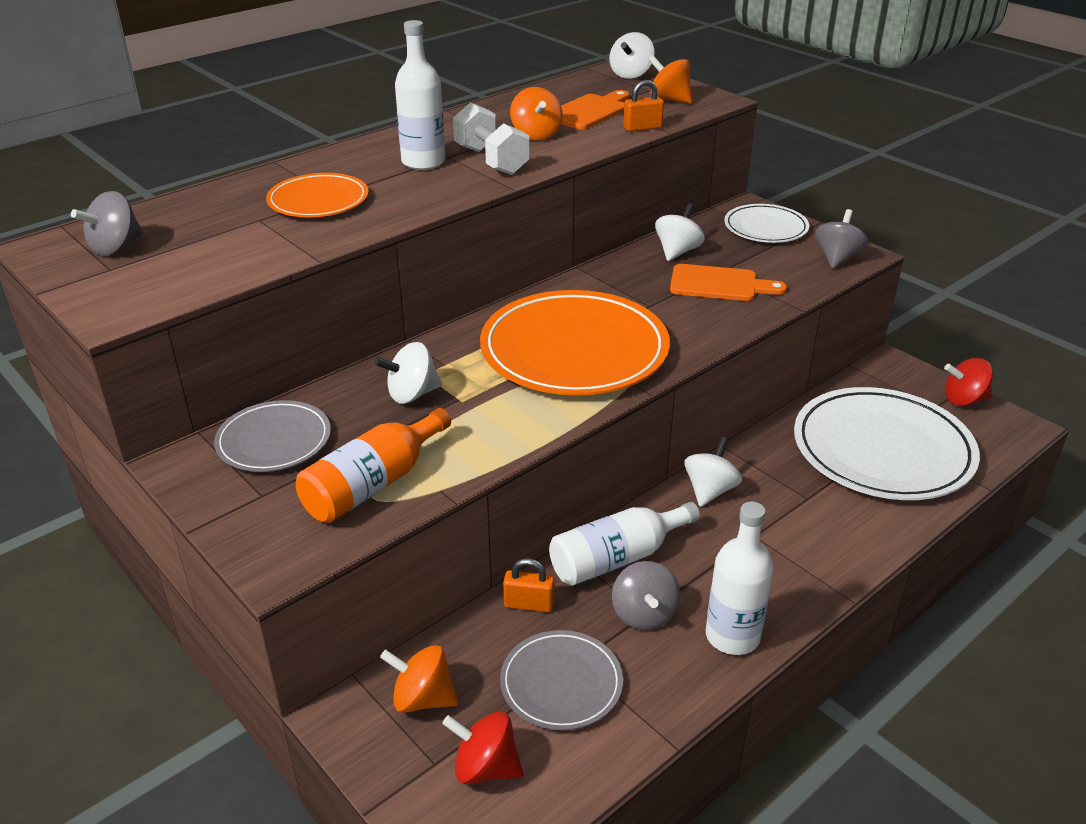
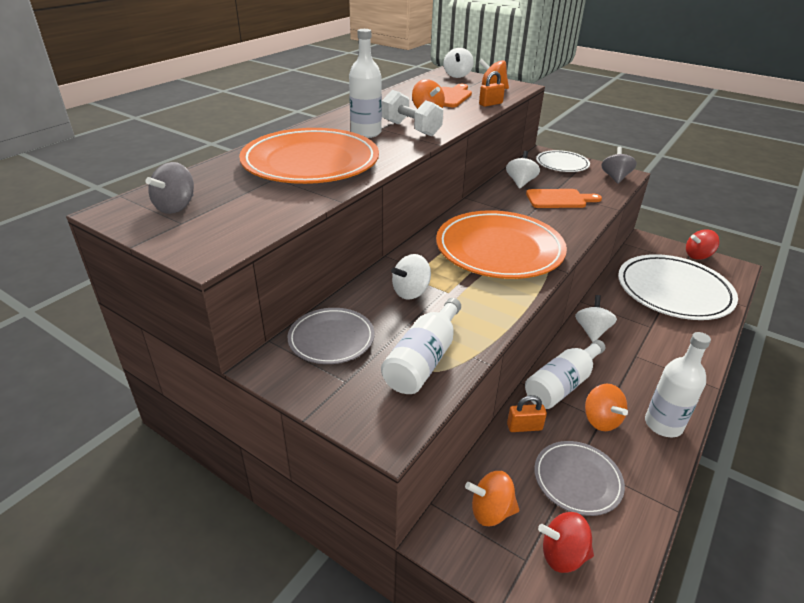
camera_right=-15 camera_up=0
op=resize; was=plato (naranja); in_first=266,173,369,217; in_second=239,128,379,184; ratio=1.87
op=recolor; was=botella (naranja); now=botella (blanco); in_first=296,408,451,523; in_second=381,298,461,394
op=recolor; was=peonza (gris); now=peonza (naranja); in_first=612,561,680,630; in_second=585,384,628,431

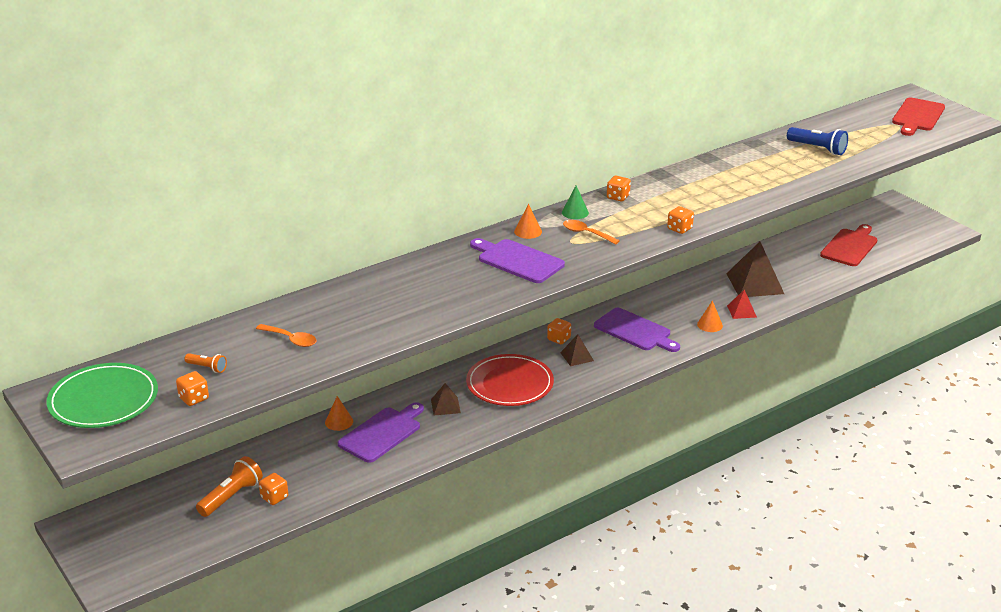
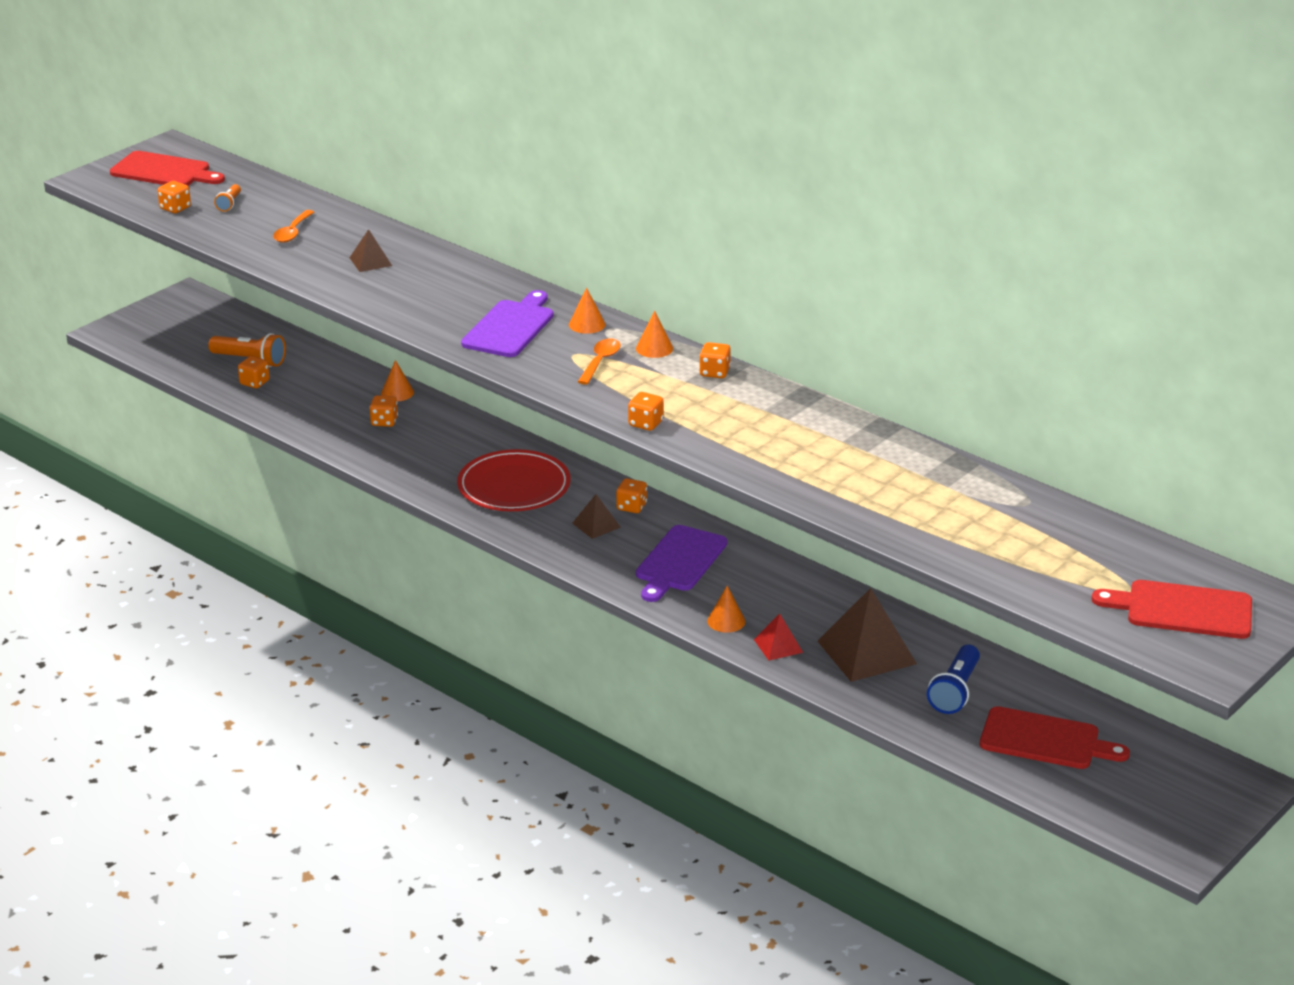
camera_right=75 camera_up=0
op=move; was=lámpara de mano (azul); in_first=787,127,848,155; in_second=927,645,980,714
op=recolor; was=cono (verde); now=cono (naranja); in_first=562,185,589,219; in_second=636,311,673,358
op=replace; was=plato (verde); now=tabla de cortar (rojo); in_first=46,363,158,428; in_second=110,151,225,186
op=move; was=pirámide (marrón); in_first=431,383,461,415; in_second=349,229,392,272
op=replace; was=tabla de cortar (morado); now=dado (naranja); in_first=338,402,424,463; in_second=369,395,398,427

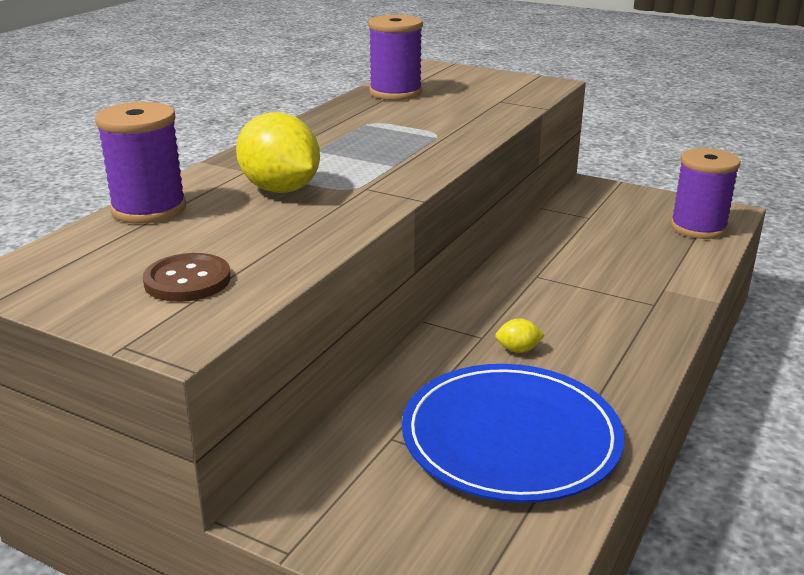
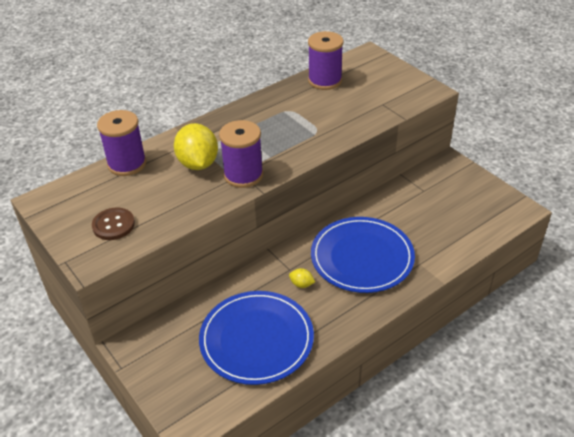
camera_right=25 camera_up=15
op=move; was=carrete (morado); in_first=670,148,741,239; in_second=219,120,263,188
op=insert; now=plato (azul); in_second=311,217,415,293

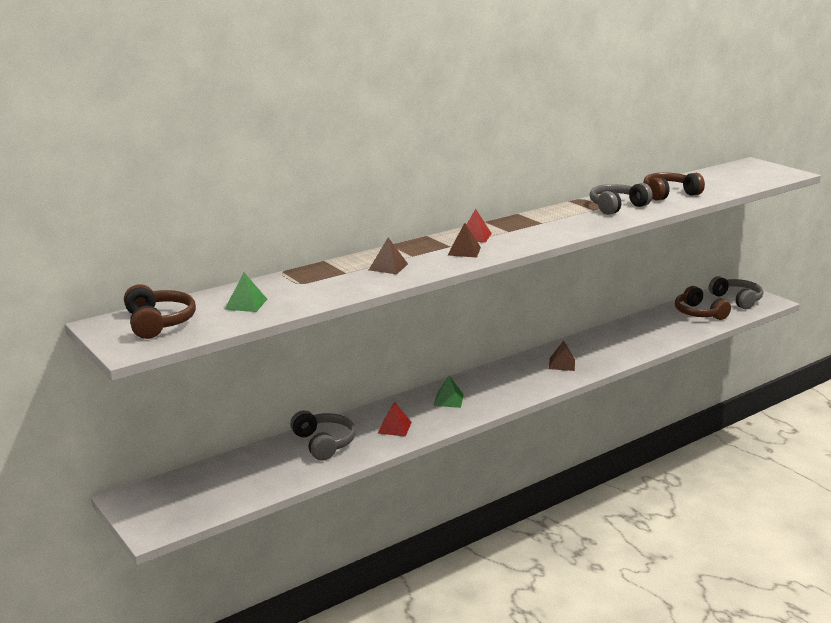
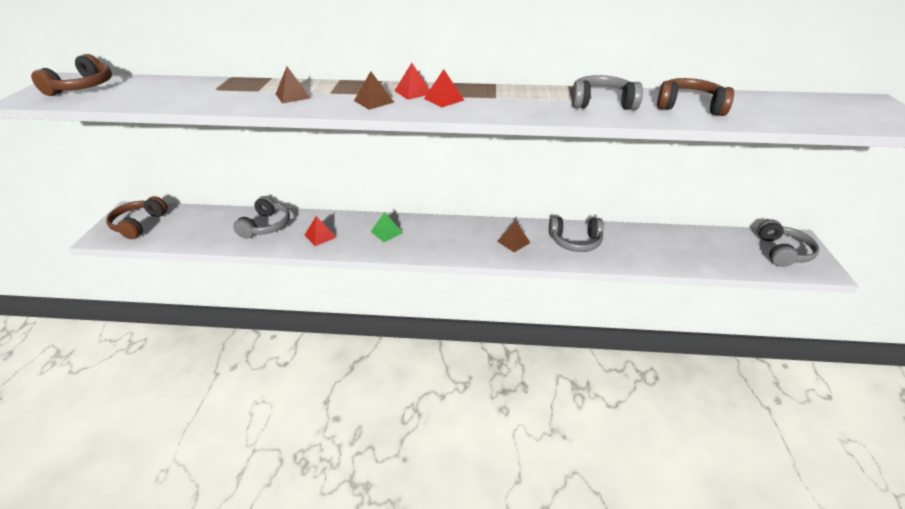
camera_right=40 camera_up=15
op=delete; was=pirámide (verde); in_first=224,273,267,312
op=move; was=auriculares (marrón); in_first=675,286,731,320; in_second=106,196,168,239
op=insert; now=pirámide (rojo); in_second=424,69,464,107
op=insert; now=auriculares (gris); in_second=549,216,604,252

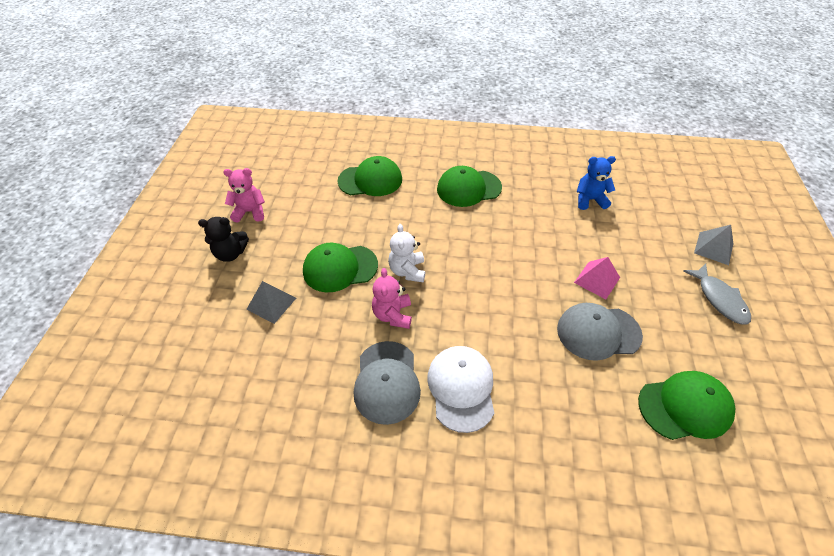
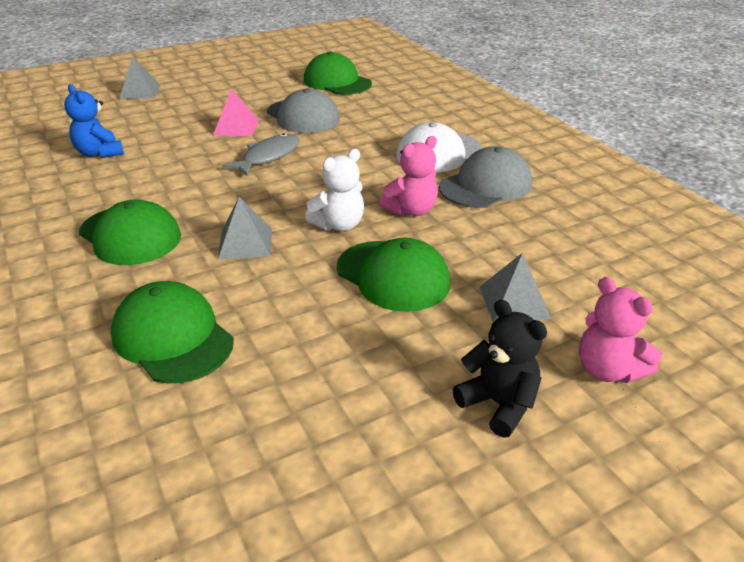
camera_right=-125 camera_up=-15
op=move; was=osito (rosa); in_first=223,168,265,223; in_second=579,277,661,383
op=move; was=pez (gris); in_first=683,264,751,325; in_second=222,133,300,176
op=insert; now=pirámide (gris); in_second=218,197,272,260

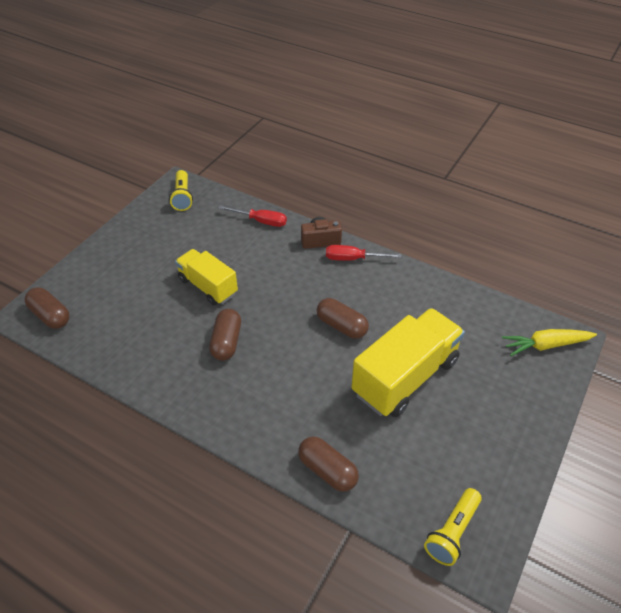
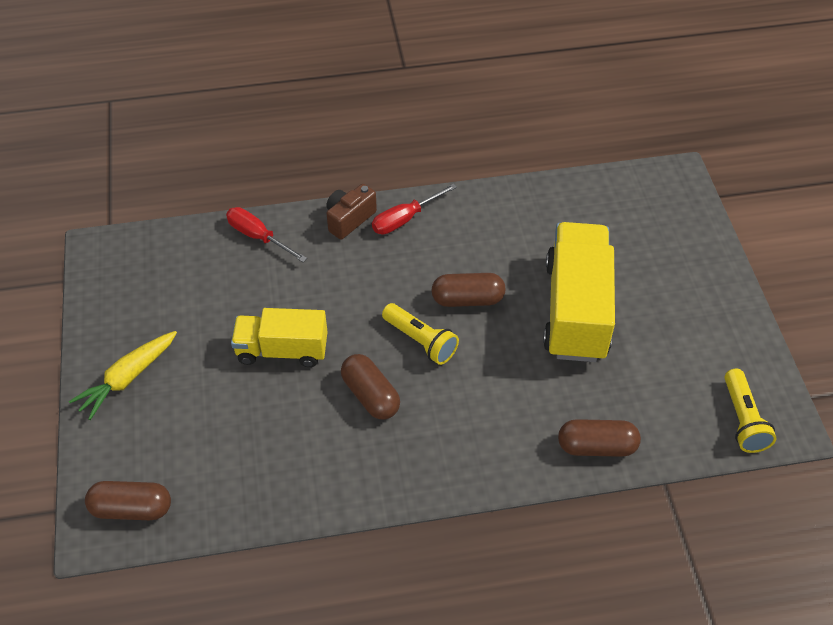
camera_right=-40 camera_up=5
op=move; was=lámpara de mano (amarillo); in_first=169,170,193,211; in_second=382,303,459,365
op=rotate; was=destornillador (rojo); in_first=219,205,287,227; in_second=226,207,307,262; clockwise=-120
op=move; was=zanahoria (amarillo); in_first=502,329,597,356; in_second=69,331,177,420

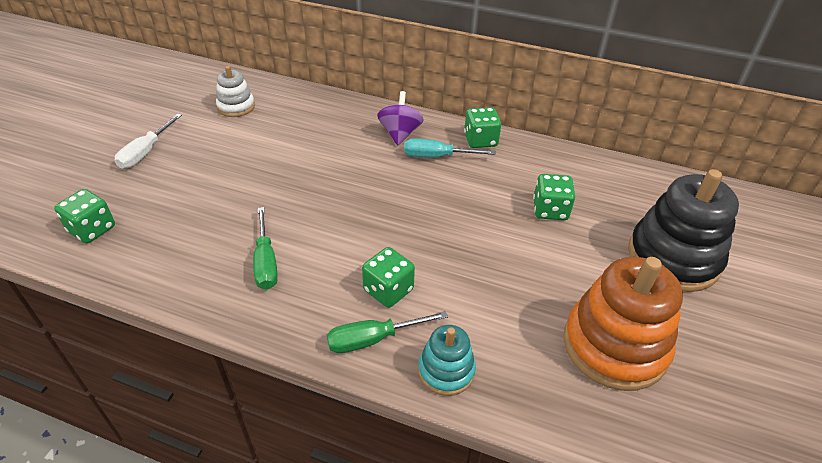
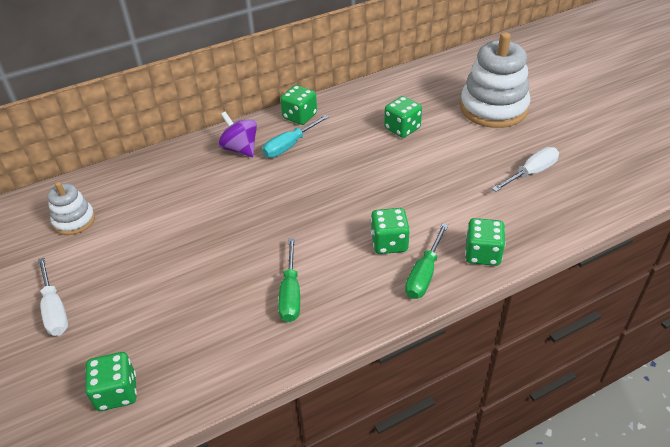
camera_right=-45 camera_up=0
op=recolor; was=juguete apilable (negro); now=juguete apilable (blanco); in_first=628,169,739,292; in_second=460,32,530,128
op=rotate; was=destornillador (verde); in_first=253,207,278,290; in_second=278,238,300,322; clockwise=60
op=replace; was=juguete apilable (naranja); now=destornillador (blanco); in_first=563,257,683,391; in_second=492,147,559,192
op=replace; was=juguete apilable (turquesa); now=dado (verde); in_first=418,325,476,396; in_second=465,218,506,266

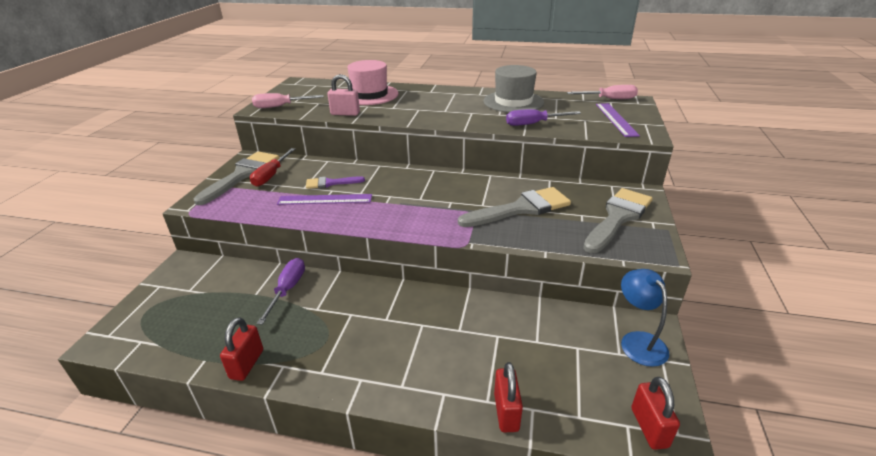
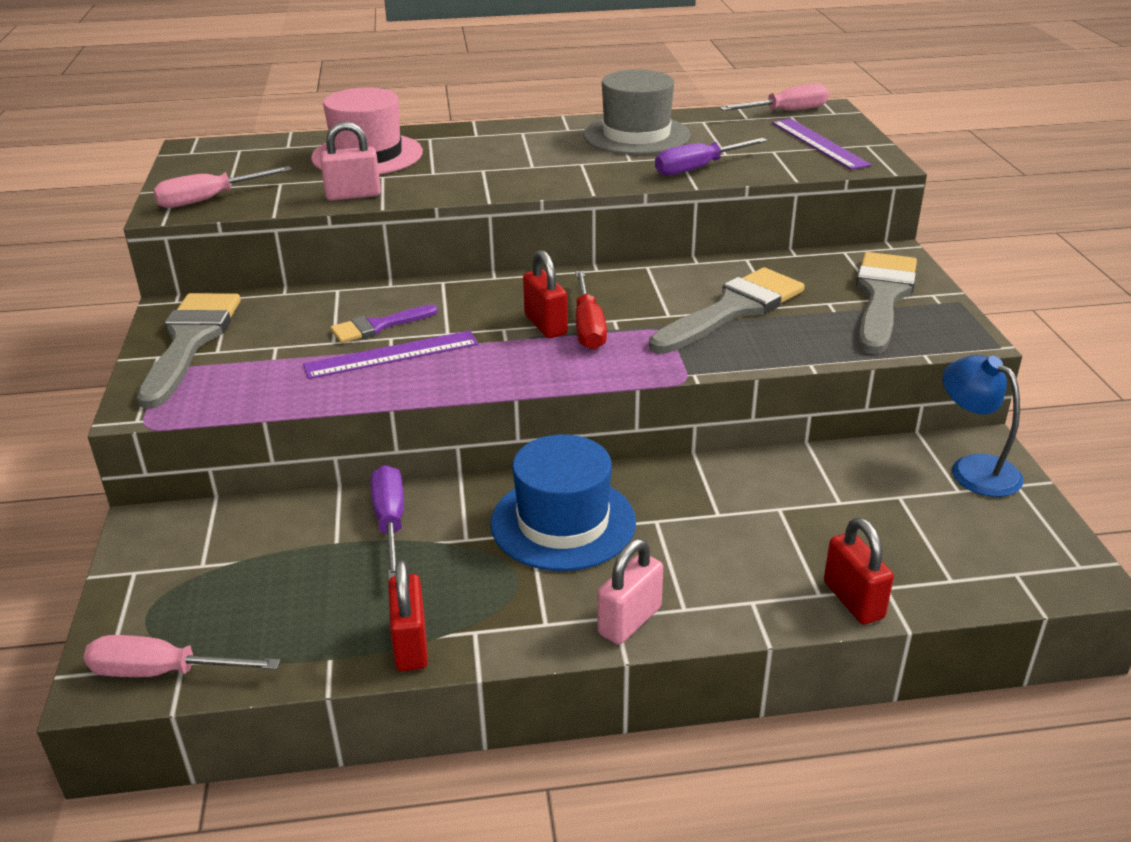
camera_right=-20 camera_up=0
op=move; was=destornillador (rojo); in_first=250,148,295,187; in_second=575,271,607,350
op=move; was=candado (rojo); in_first=631,377,680,450; in_second=523,250,568,338
op=insert; now=sombrero (azul); in_second=490,435,636,571
op=insert; now=candado (rosa); in_second=598,539,663,645
op=insert; now=destornillador (rosa); in_second=84,635,280,677

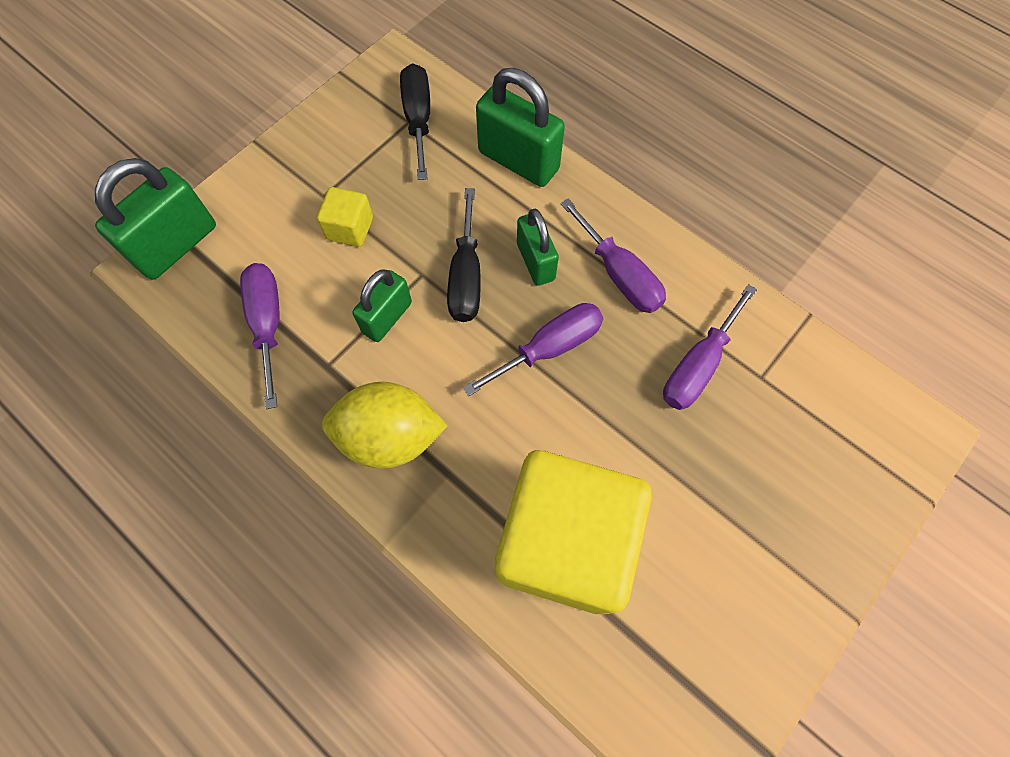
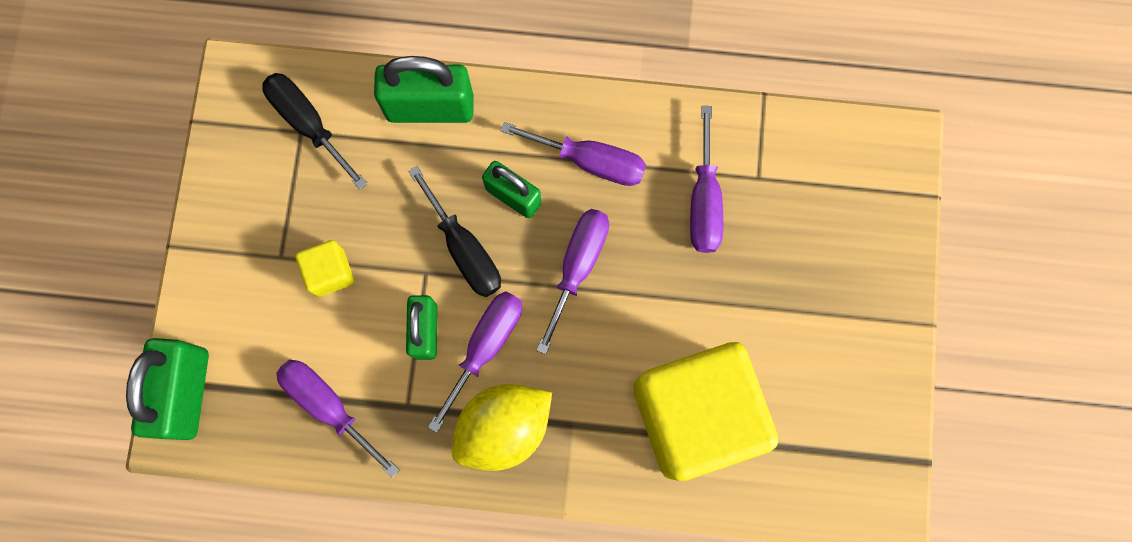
camera_right=-35 camera_up=10
op=insert; now=destornillador (morado); in_second=428,291,522,433

